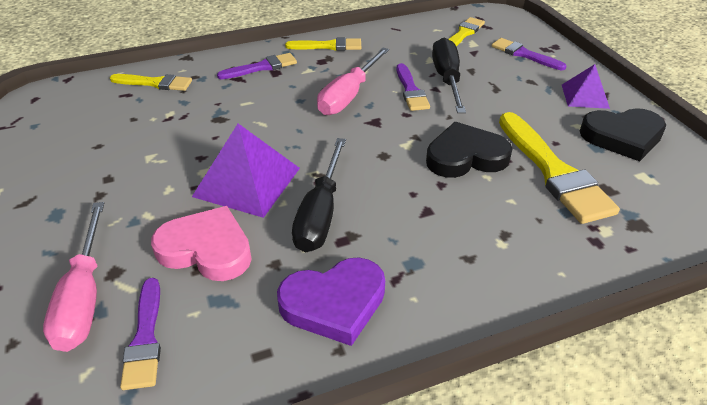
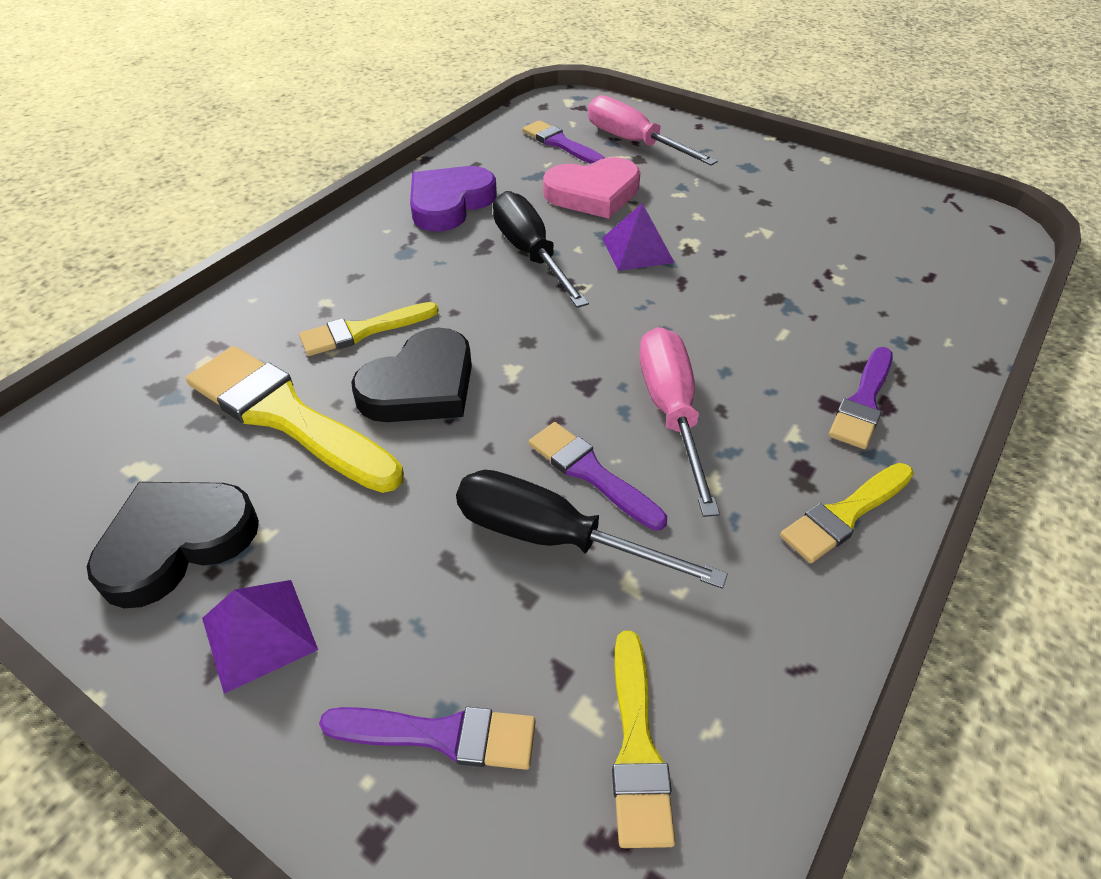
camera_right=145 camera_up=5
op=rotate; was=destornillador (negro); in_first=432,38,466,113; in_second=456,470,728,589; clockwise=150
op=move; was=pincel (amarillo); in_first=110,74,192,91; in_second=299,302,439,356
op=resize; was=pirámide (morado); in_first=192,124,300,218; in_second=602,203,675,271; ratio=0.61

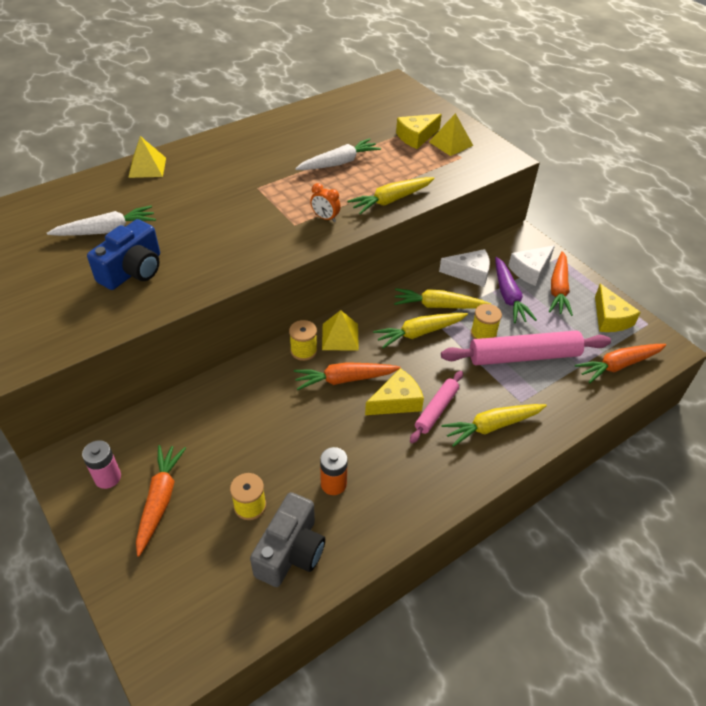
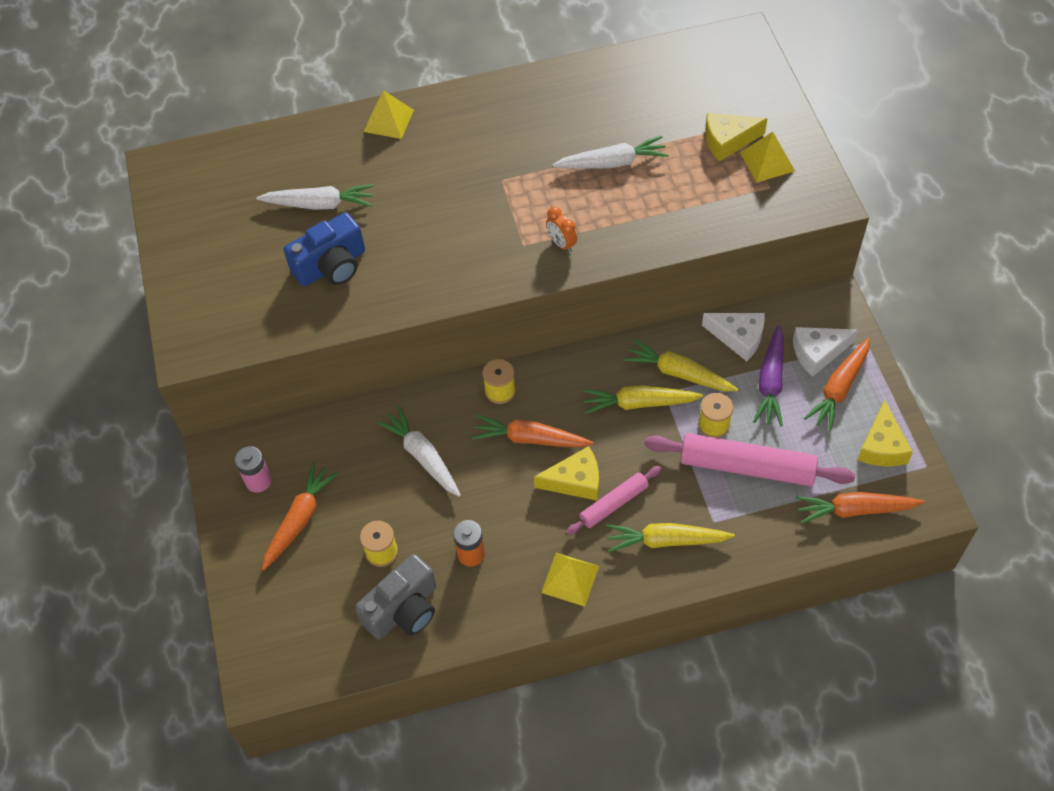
camera_right=25 camera_up=10
op=delete; was=zanahoria (amarillo); in_first=347,177,435,214
op=move; was=pirámide (amarillo); in_first=322,310,359,350; in_second=541,553,599,607
op=insert; now=zanahoria (blanco); in_second=376,406,461,497

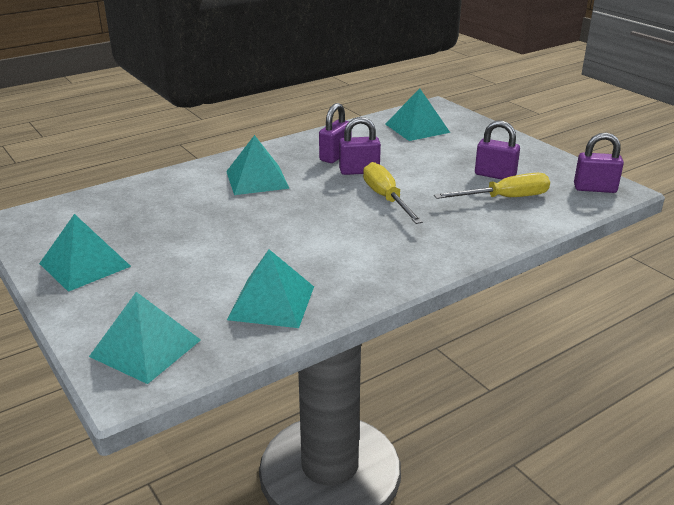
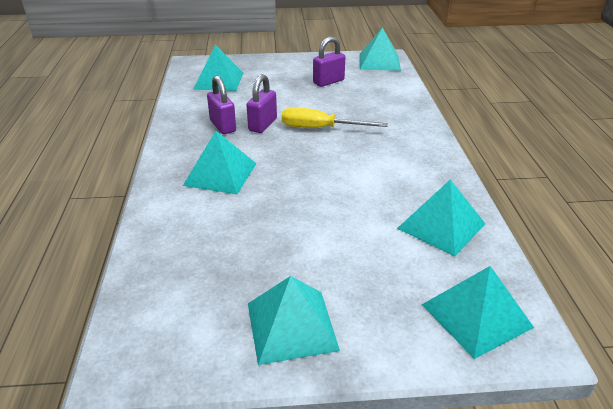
camera_right=-60 camera_up=5
op=replace; was=candado (morado); now=pirámide (turquesa); in_first=574,133,624,193; in_second=359,27,401,71
op=delete; was=destornillador (amarillo); in_first=434,173,550,199

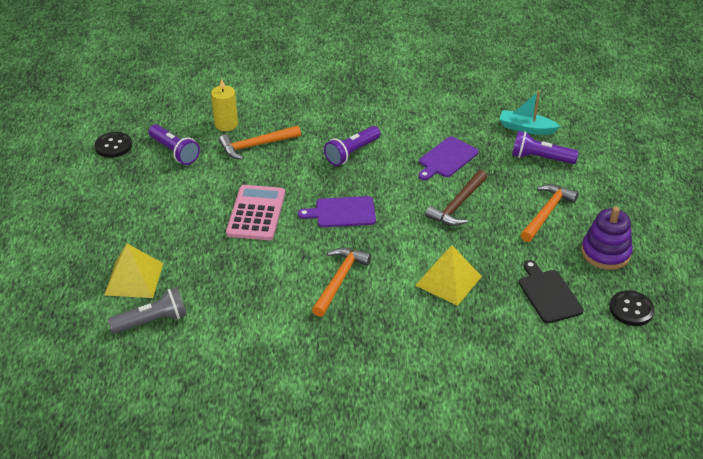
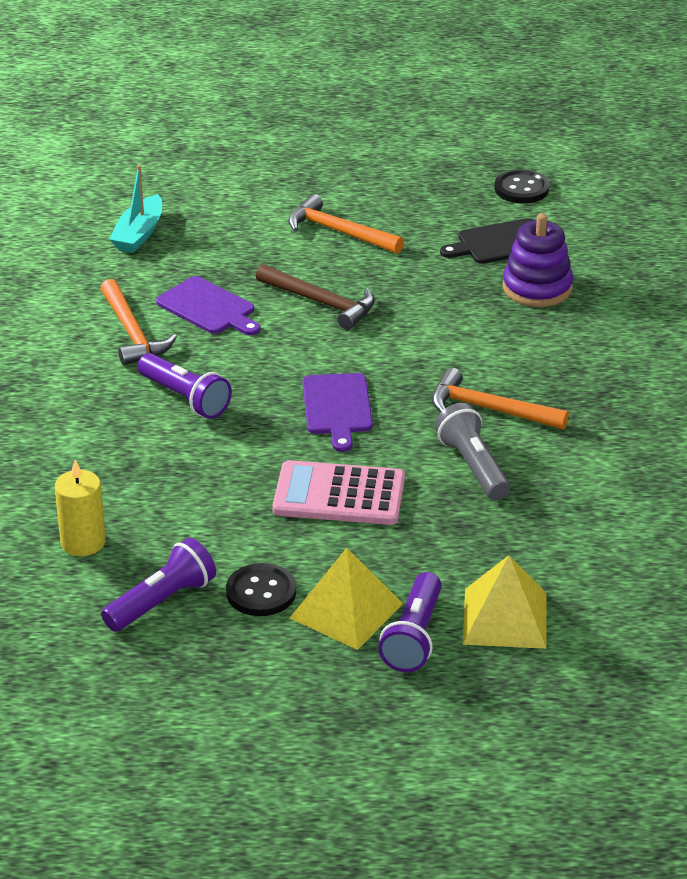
camera_right=-90 camera_up=-5
op=move; was=martillo (naranja); in_first=219,126,301,160; in_second=100,279,177,365
op=move; was=lámpara de mano (morado); in_first=512,131,579,164; in_second=378,572,442,672
op=move; was=botón (negro); in_first=95,132,132,158; in_second=226,563,296,616
op=move; was=juguete apilable (morado); in_first=581,206,633,270; in_second=502,213,573,307
op=move; was=pirámide (amarillo); in_first=415,245,482,306; in_second=290,548,403,650
op=move; was=lámpara de mano (gris); in_first=107,287,187,334; in_second=435,403,510,500

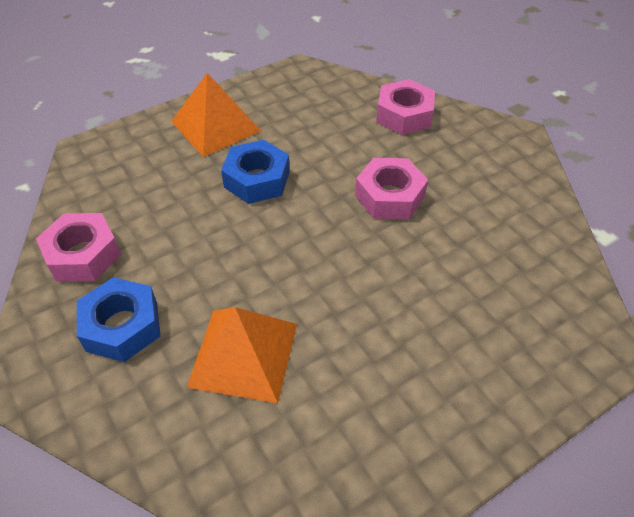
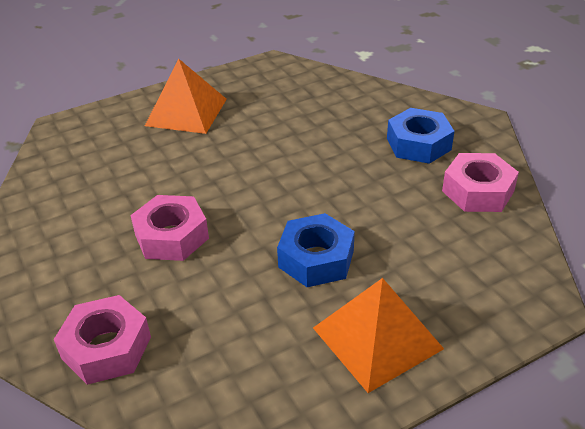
camera_right=-175 camera_up=-10
op=move; was=pirámide (naranja); in_first=187,307,297,403; in_second=145,59,227,134

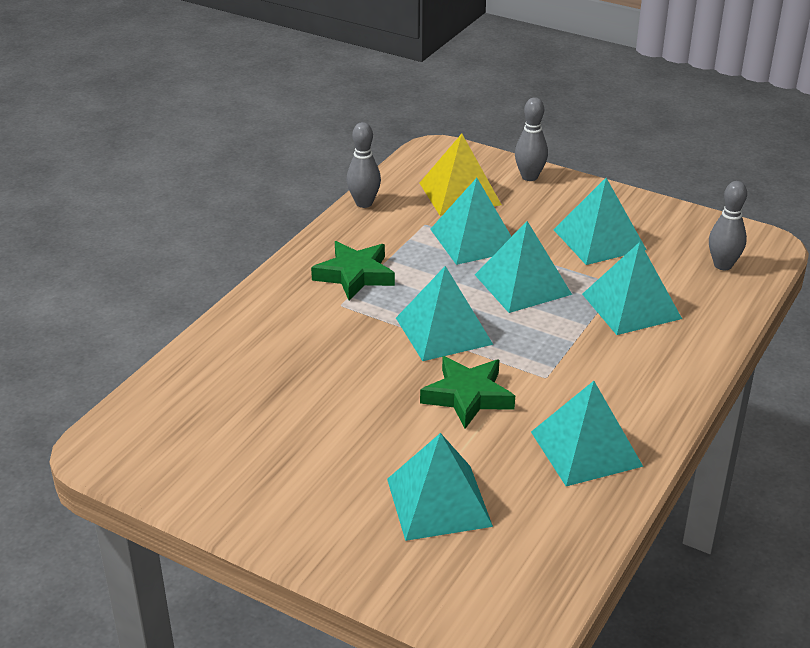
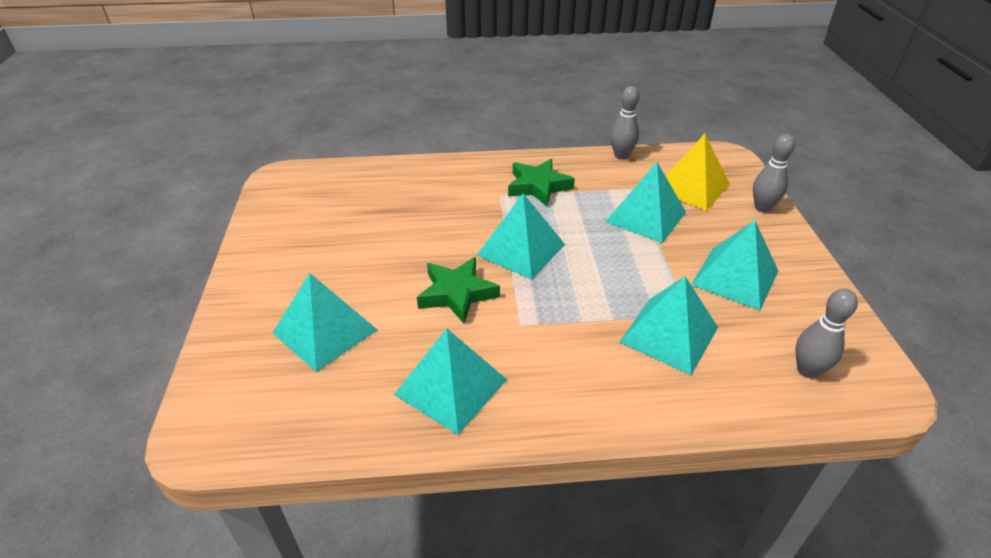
camera_right=55 camera_up=5
op=delete; was=pirámide (turquesa); in_first=475,221,572,313

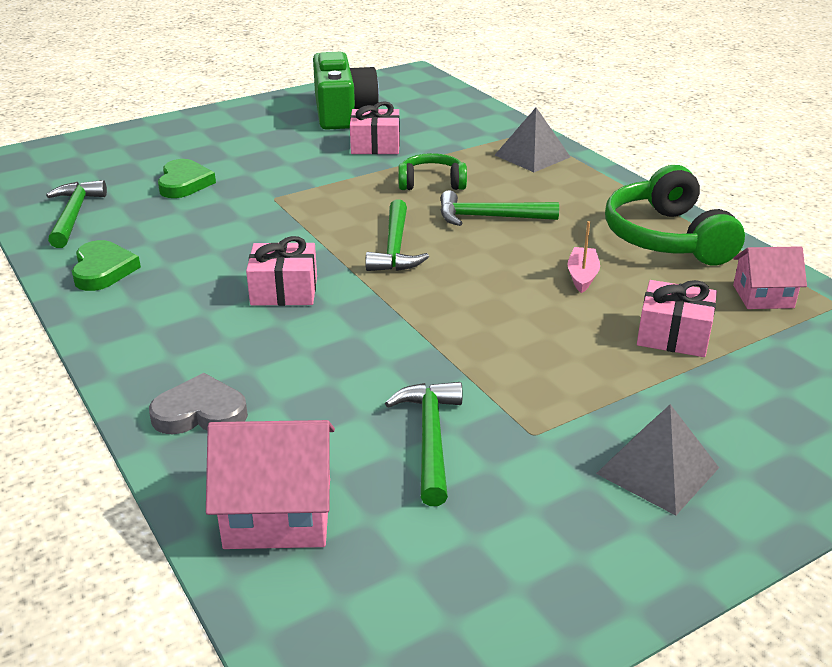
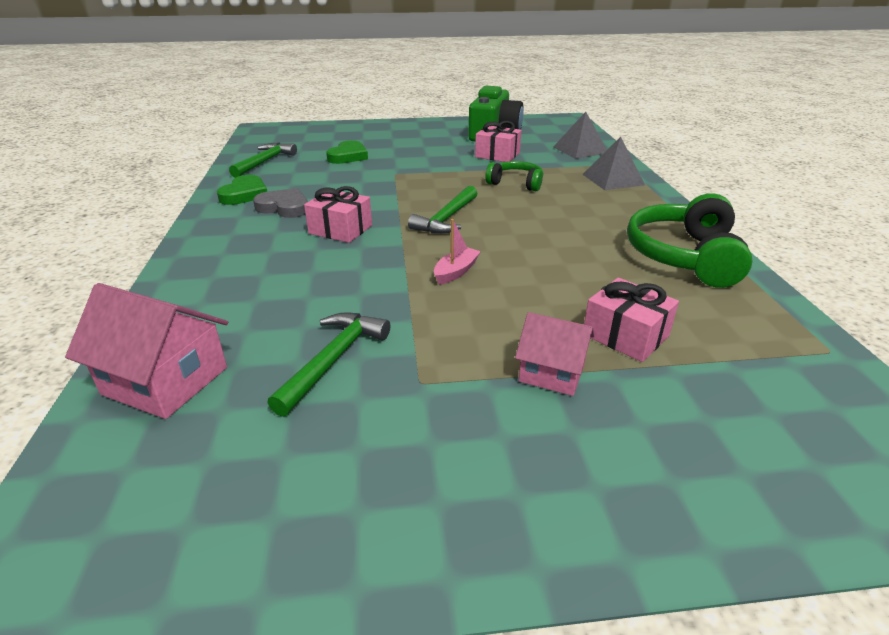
camera_right=25 camera_up=0
op=delete; was=martillo (verde); in_first=441,190,559,226
op=move; was=barco (rosa); in_first=567,221,600,293; in_second=434,219,481,285
op=move; was=casa (rosa); in_first=733,246,807,309; in_second=515,312,594,396
op=move; was=corazón (gris); in_first=149,373,248,435; in_second=253,188,308,218
op=move; was=pirámide (gris); in_first=596,404,719,516; in_second=553,112,607,159

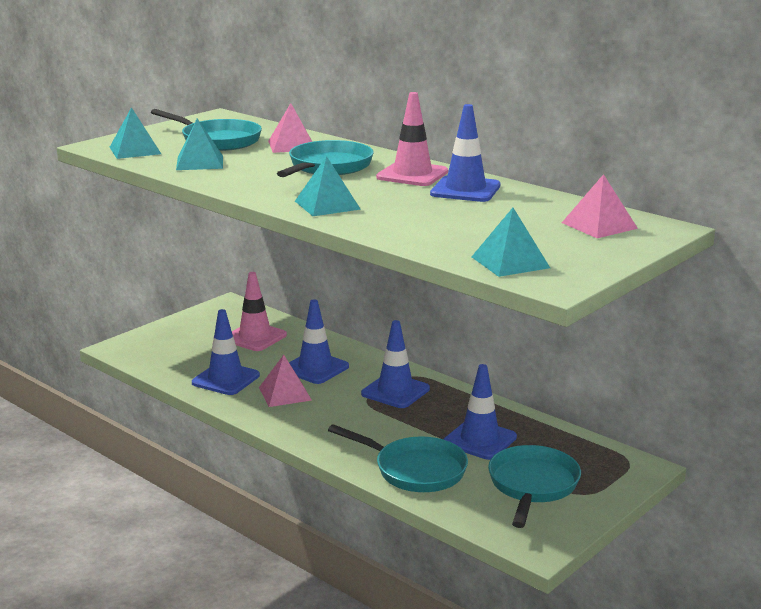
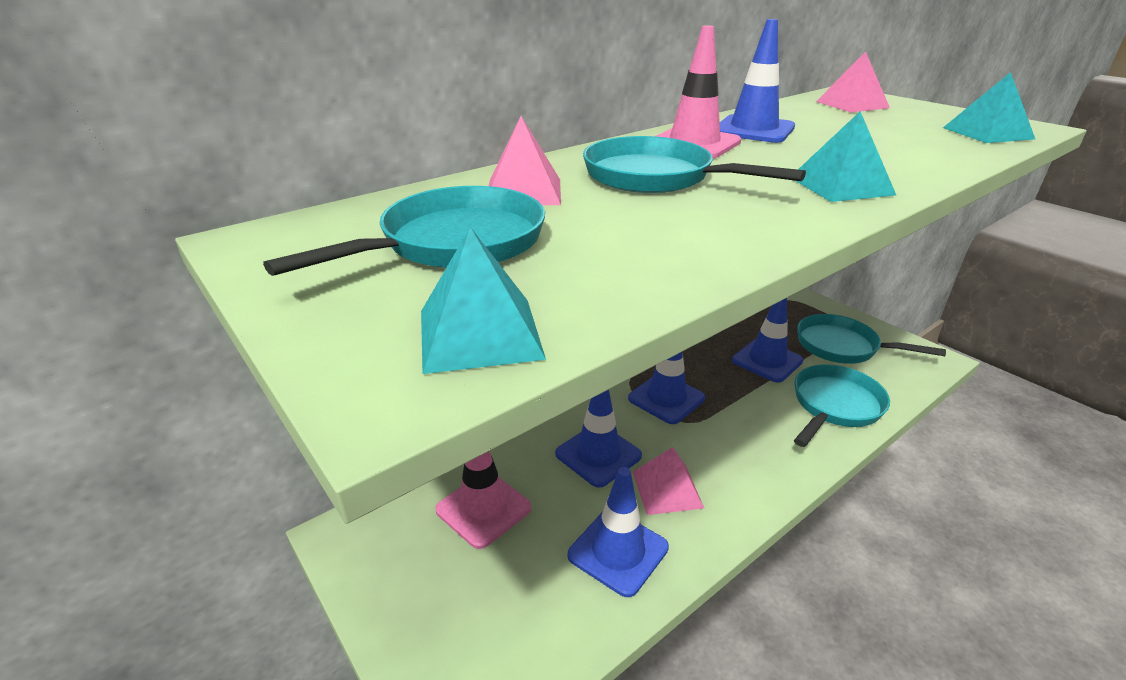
camera_right=-80 camera_up=10
op=delete; was=pirámide (turquesa); in_first=176,119,223,170

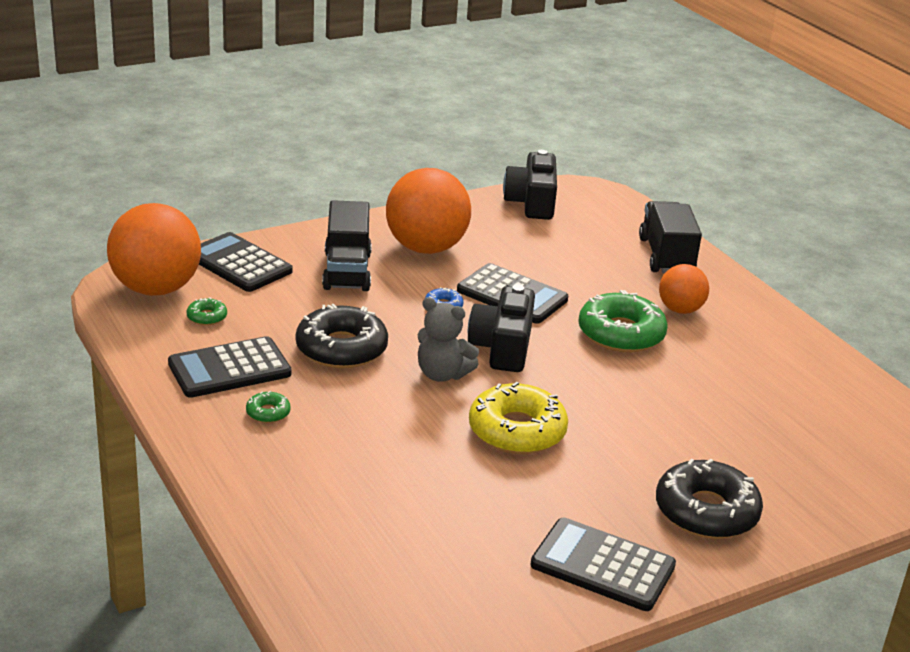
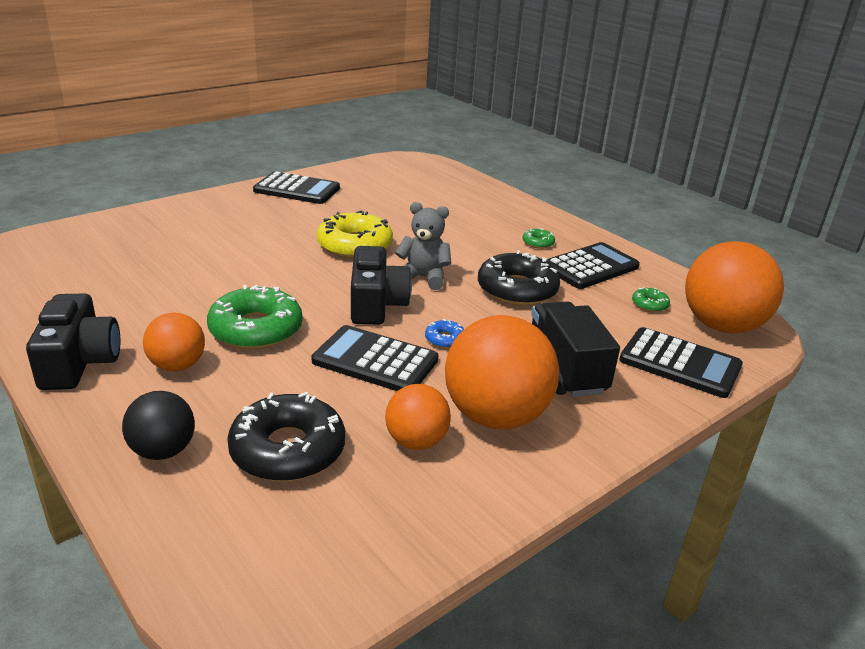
camera_right=170 camera_up=0
op=move; was=cámara (negro); in_first=503,150,557,220; in_second=26,294,120,390
op=replace; was=camión (negro); now=pelota (negro); in_first=639,201,702,273; in_second=122,391,195,460
op=move; was=rosquilla (negro); in_first=656,459,763,539; in_second=227,392,345,482
op=insert; now=pelota (naranja); in_second=385,384,451,450

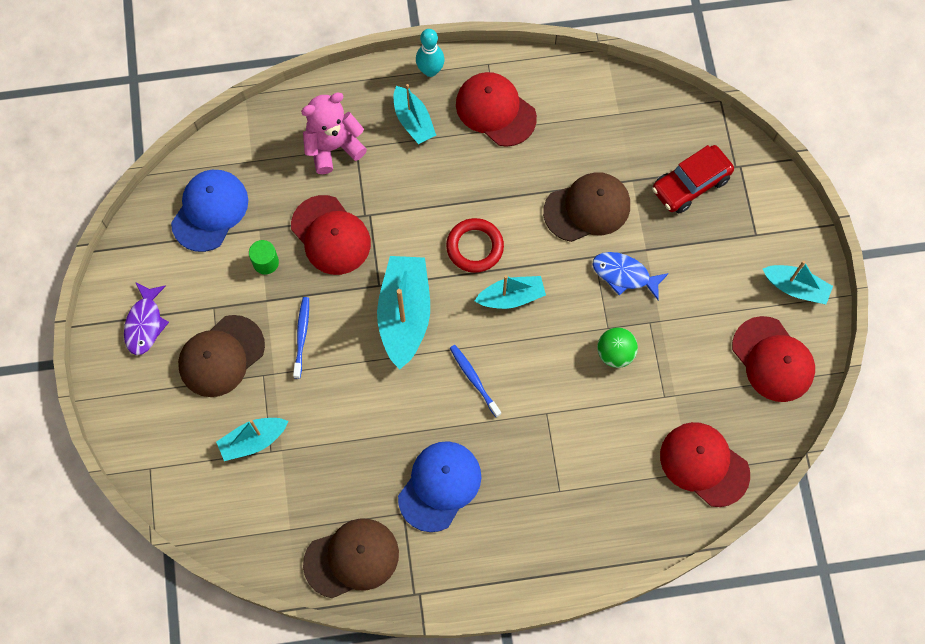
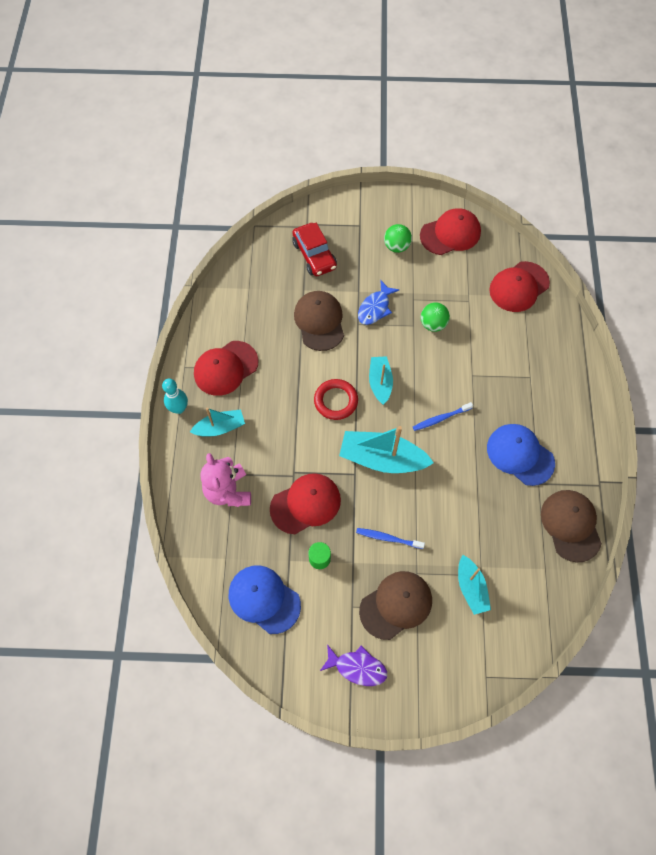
camera_right=-80 camera_up=-5
op=delete; was=barco (turquesa); in_first=763,261,833,304
op=rotate; was=gorra (marrón); in_first=178,315,265,397; in_second=359,571,432,640; clockwise=-90
op=insert; now=pelota (verde); in_second=384,224,412,253

